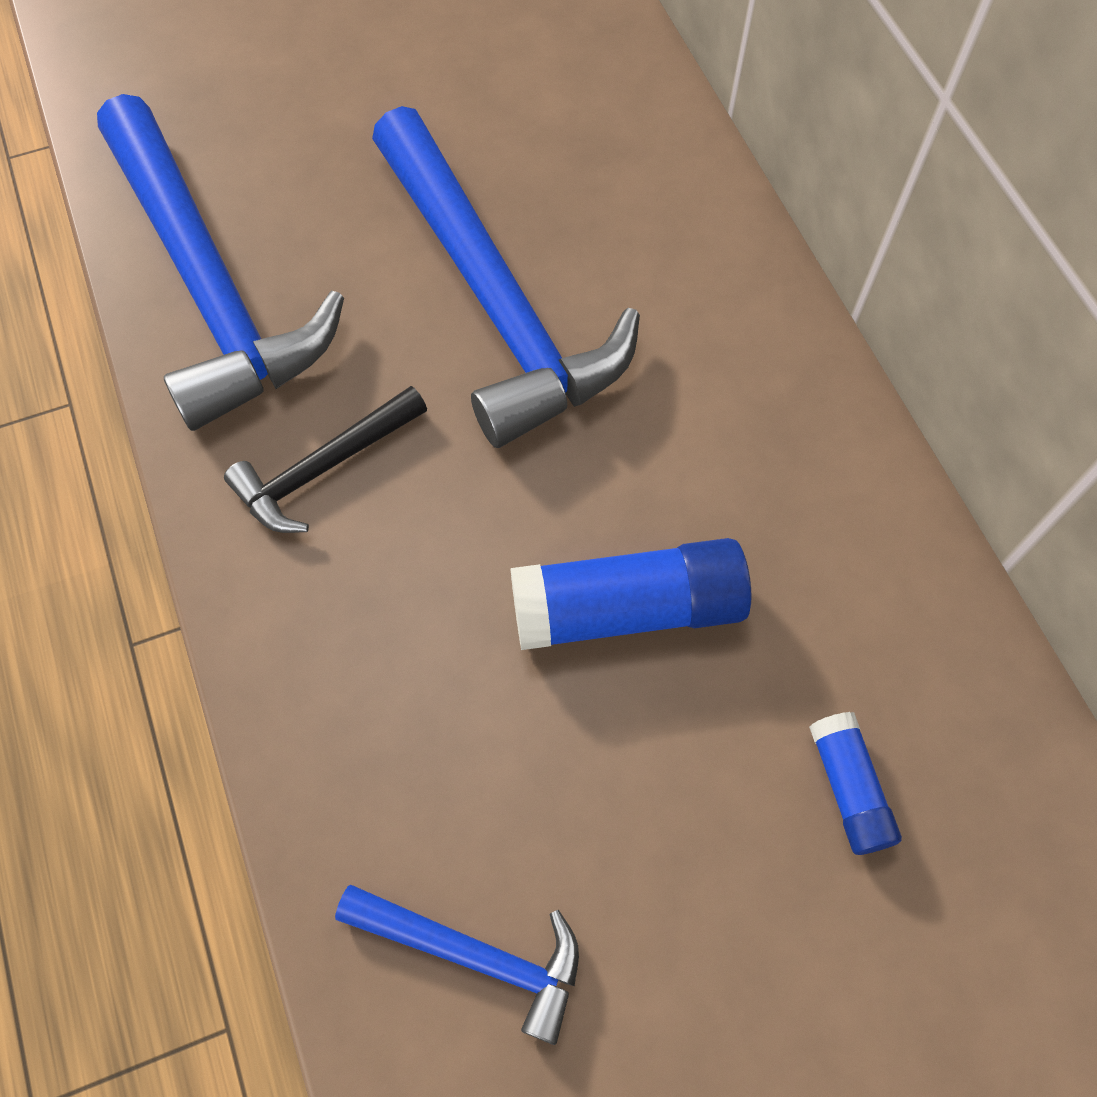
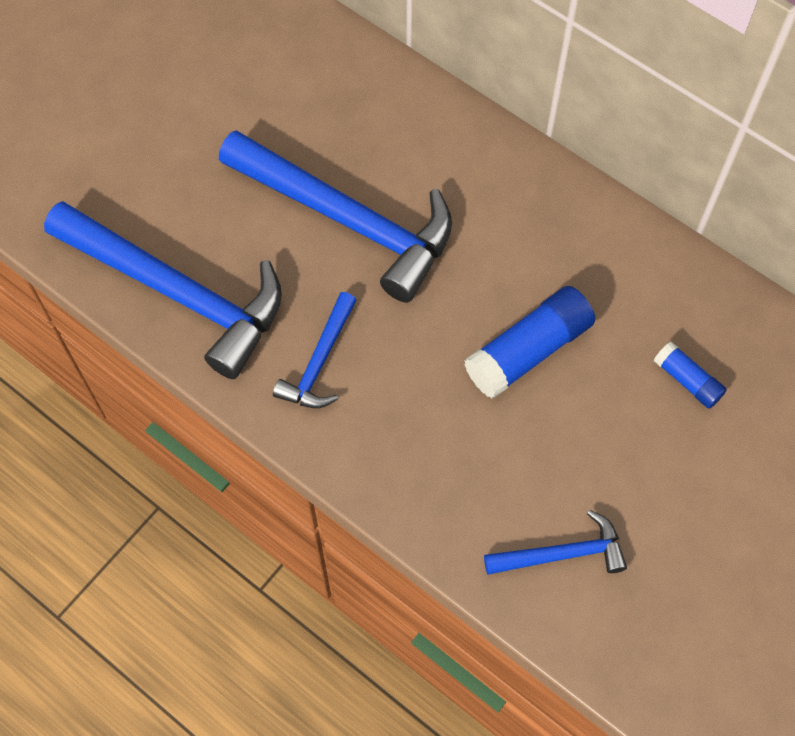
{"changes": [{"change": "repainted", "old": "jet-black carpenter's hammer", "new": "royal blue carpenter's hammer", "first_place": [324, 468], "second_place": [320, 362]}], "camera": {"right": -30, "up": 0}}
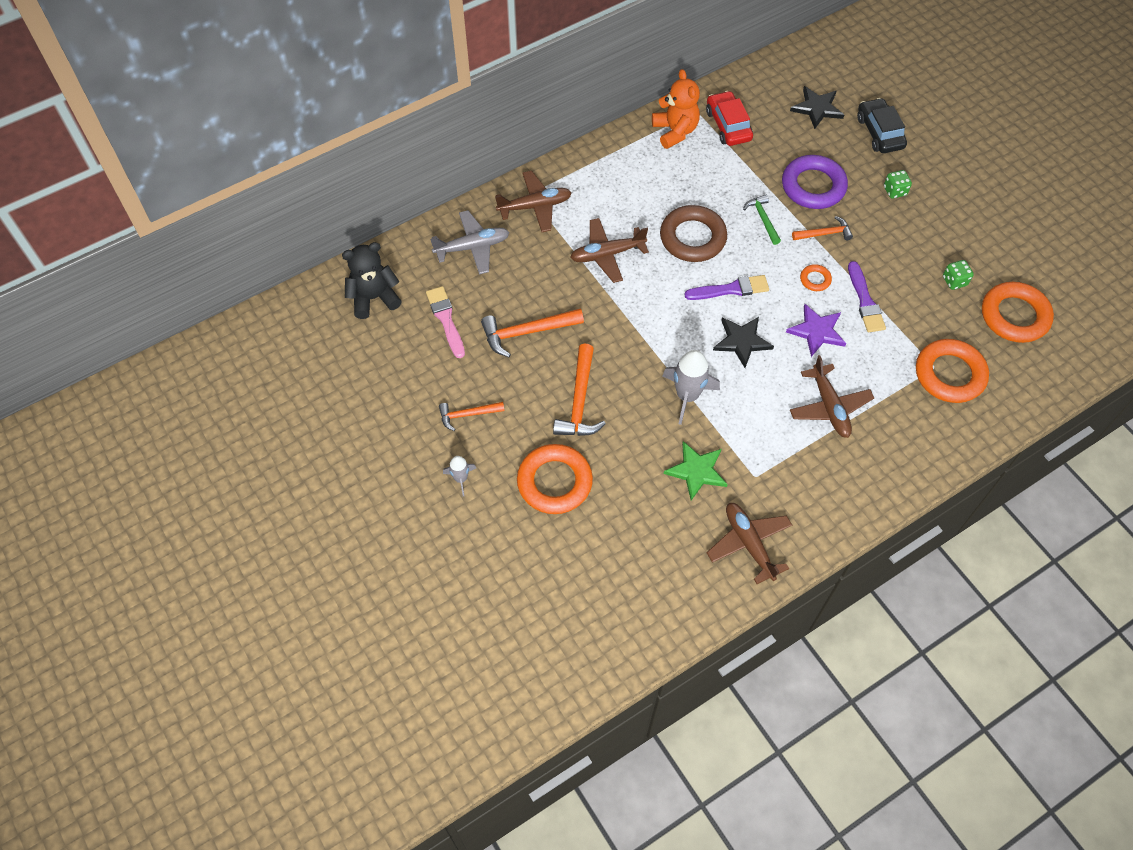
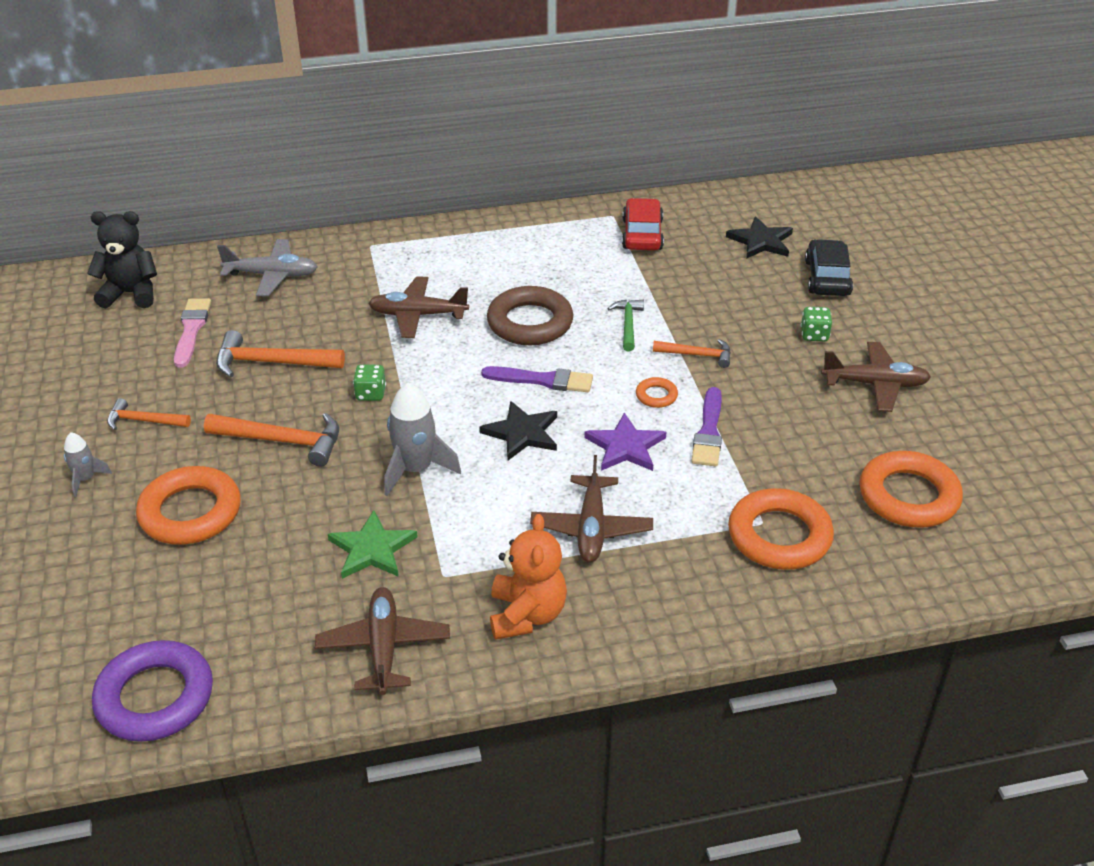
{"changes": [{"change": "shifted", "old": "russet aeroplane", "first_place": [535, 206], "second_place": [875, 384]}, {"change": "rotated", "old": "orange carpenter's hammer", "first_place": [579, 401], "second_place": [282, 441], "degrees": -105}, {"change": "shifted", "old": "orange teddy", "first_place": [675, 131], "second_place": [527, 615]}, {"change": "shifted", "old": "purple hoop", "first_place": [813, 186], "second_place": [155, 697]}, {"change": "shifted", "old": "emerald dice", "first_place": [954, 281], "second_place": [371, 394]}], "camera": {"right": 20, "up": -20}}
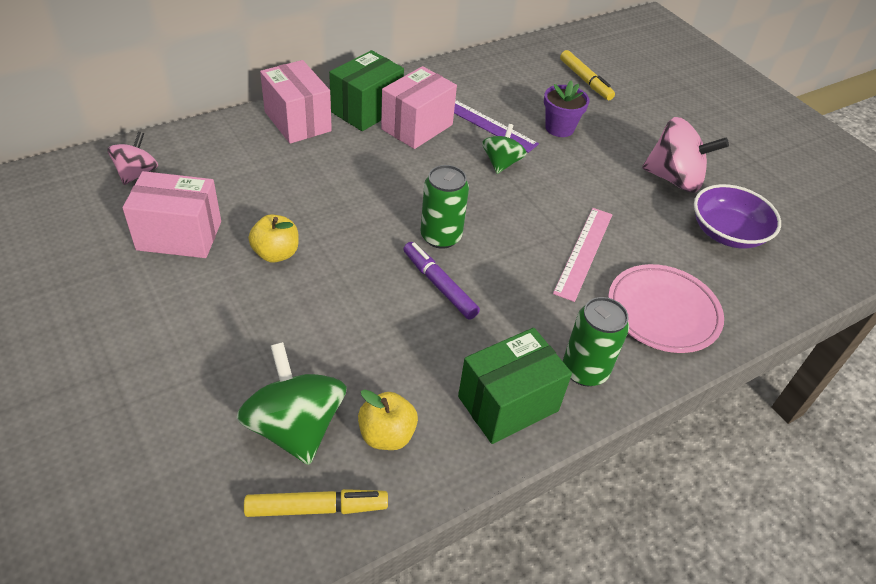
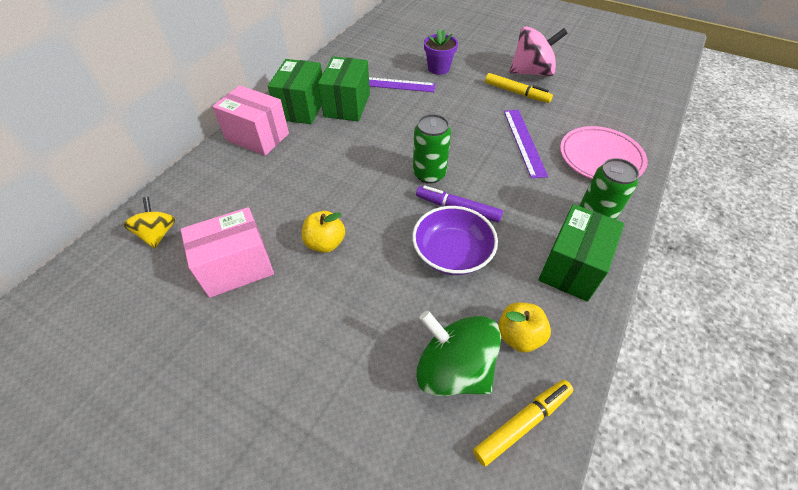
{"changes": [{"change": "repainted", "old": "pink whirligig", "new": "yellow whirligig", "first_place": [137, 173], "second_place": [158, 234]}, {"change": "repainted", "old": "pink box", "new": "emerald box", "first_place": [417, 127], "second_place": [347, 105]}, {"change": "gone", "old": "emerald whirligig", "first_place": [501, 163]}, {"change": "repainted", "old": "pink ruler", "new": "purple ruler", "first_place": [584, 252], "second_place": [524, 142]}, {"change": "shifted", "old": "yellow felt pen", "first_place": [585, 80], "second_place": [516, 93]}, {"change": "shifted", "old": "purple deep dish", "first_place": [727, 232], "second_place": [452, 253]}], "camera": {"right": -25, "up": 5}}
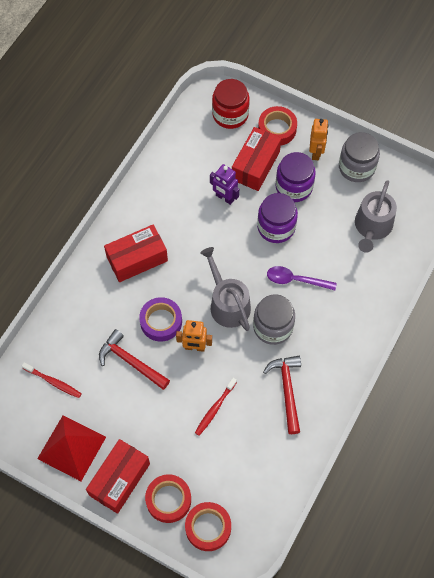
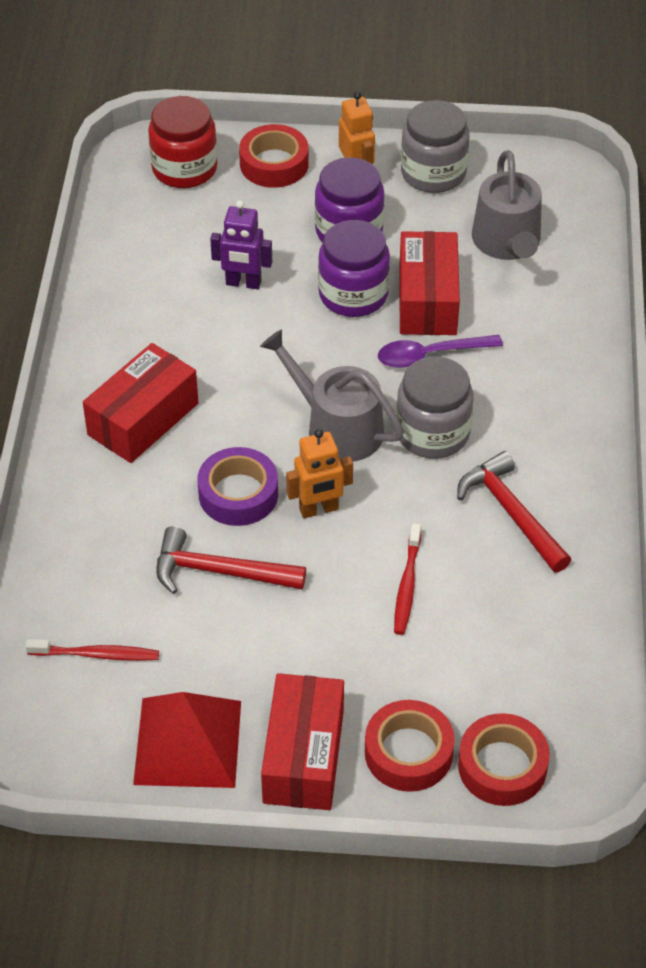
{"changes": [{"change": "shifted", "old": "crimson box", "first_place": [255, 165], "second_place": [427, 300]}], "camera": {"right": -25, "up": -15}}
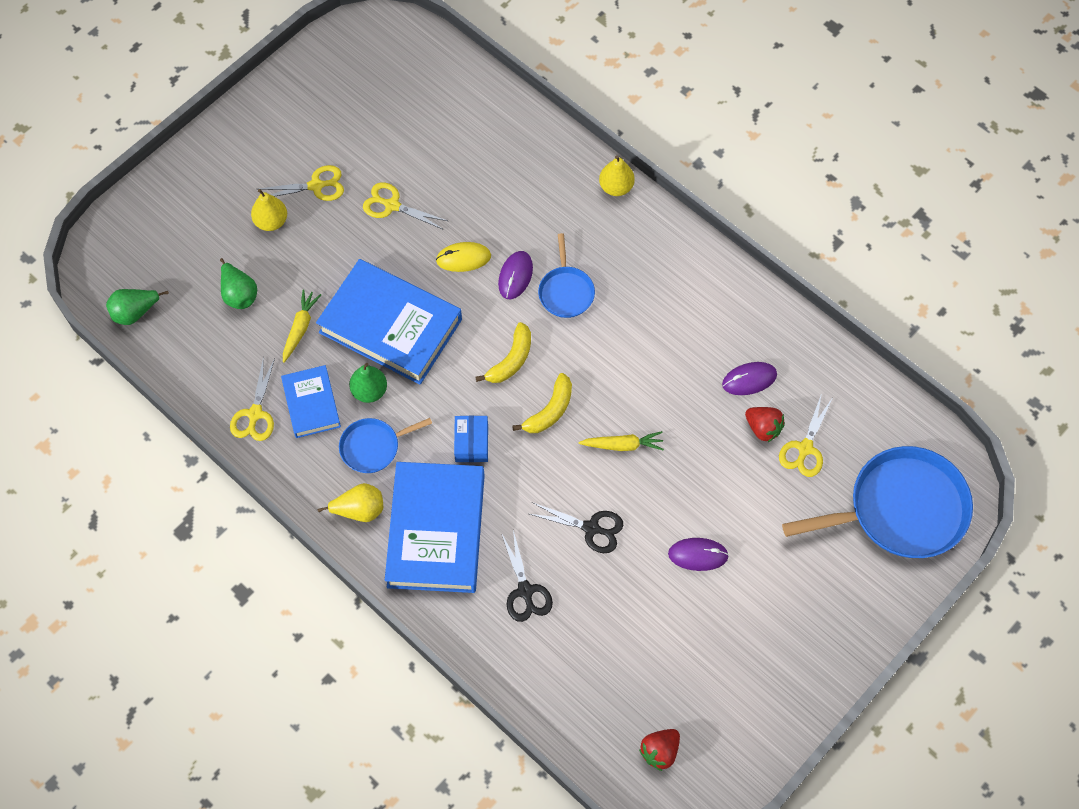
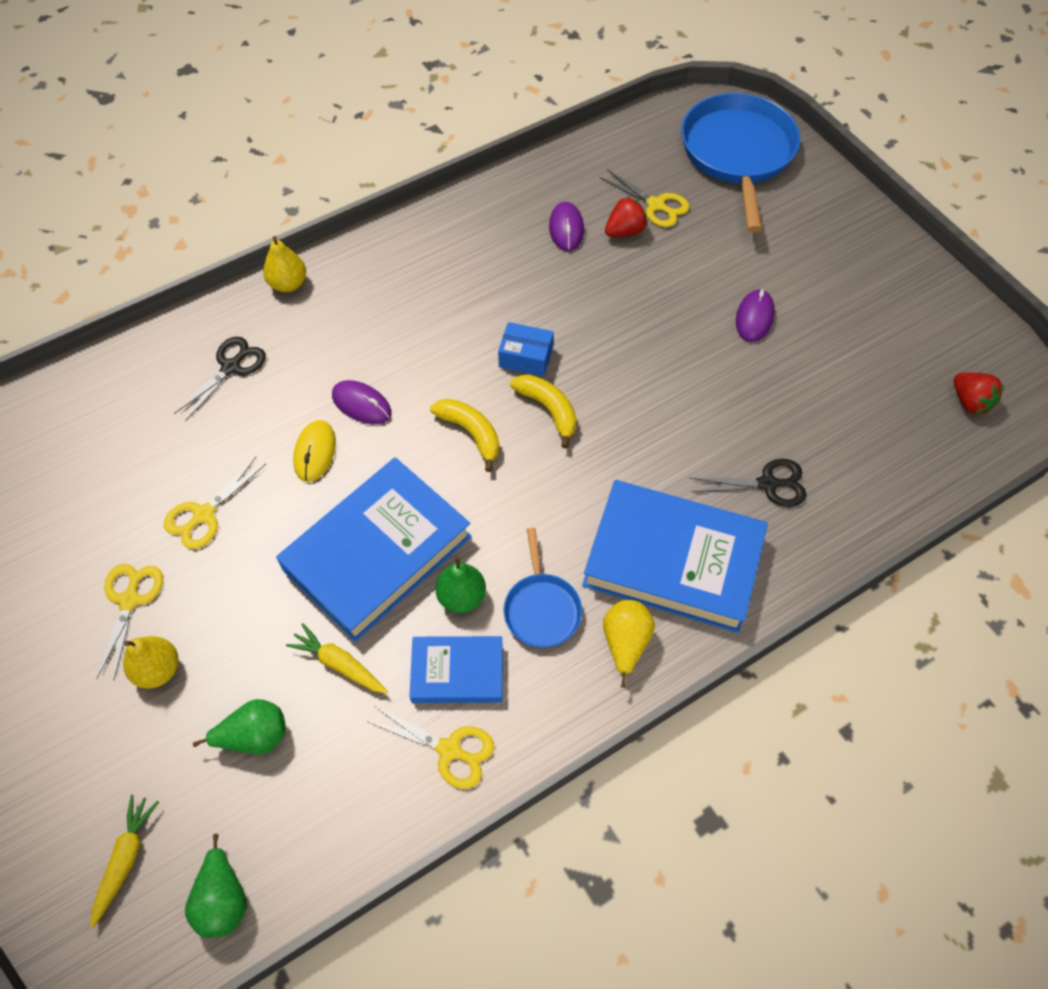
{"changes": [{"change": "shifted", "old": "royal blue box", "first_place": [471, 443], "second_place": [526, 357]}, {"change": "shifted", "old": "jet-black shears", "first_place": [591, 528], "second_place": [231, 367]}, {"change": "gone", "old": "royal blue frying pan", "first_place": [566, 292]}, {"change": "shifted", "old": "yellow carrot", "first_place": [623, 445], "second_place": [125, 859]}], "camera": {"right": -75, "up": -5}}
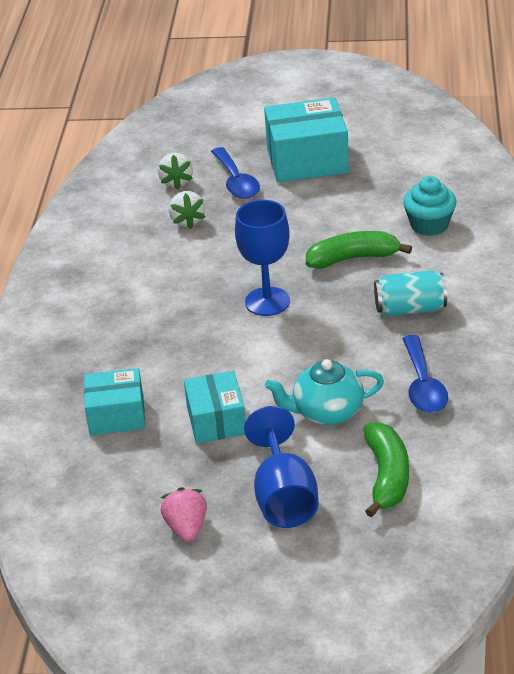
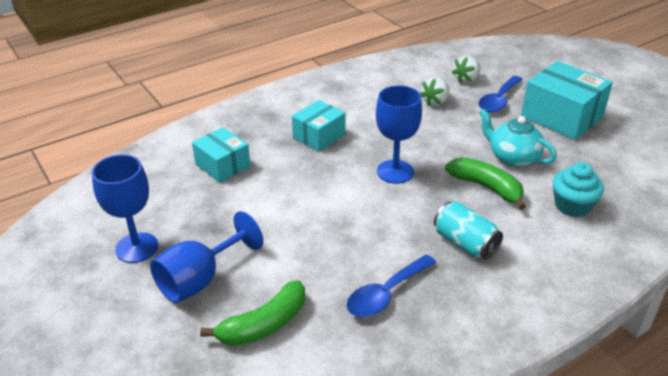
{"changes": [{"change": "swapped", "old": "pink berry", "new": "royal blue wine glass", "first_place": [186, 528], "second_place": [137, 247]}, {"change": "shifted", "old": "turquoise box", "first_place": [216, 420], "second_place": [319, 136]}, {"change": "shifted", "old": "turquoise tea pot", "first_place": [326, 412], "second_place": [512, 157]}], "camera": {"right": 50, "up": 0}}
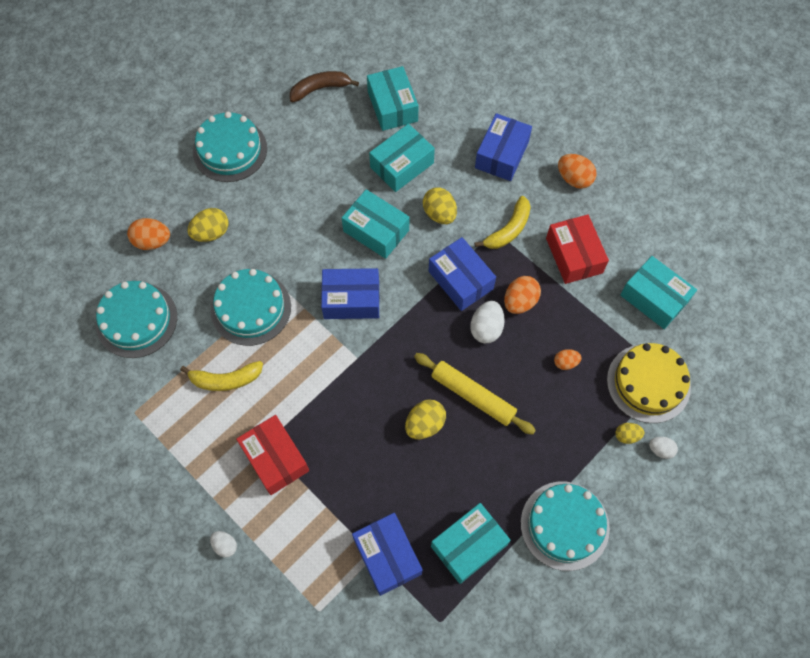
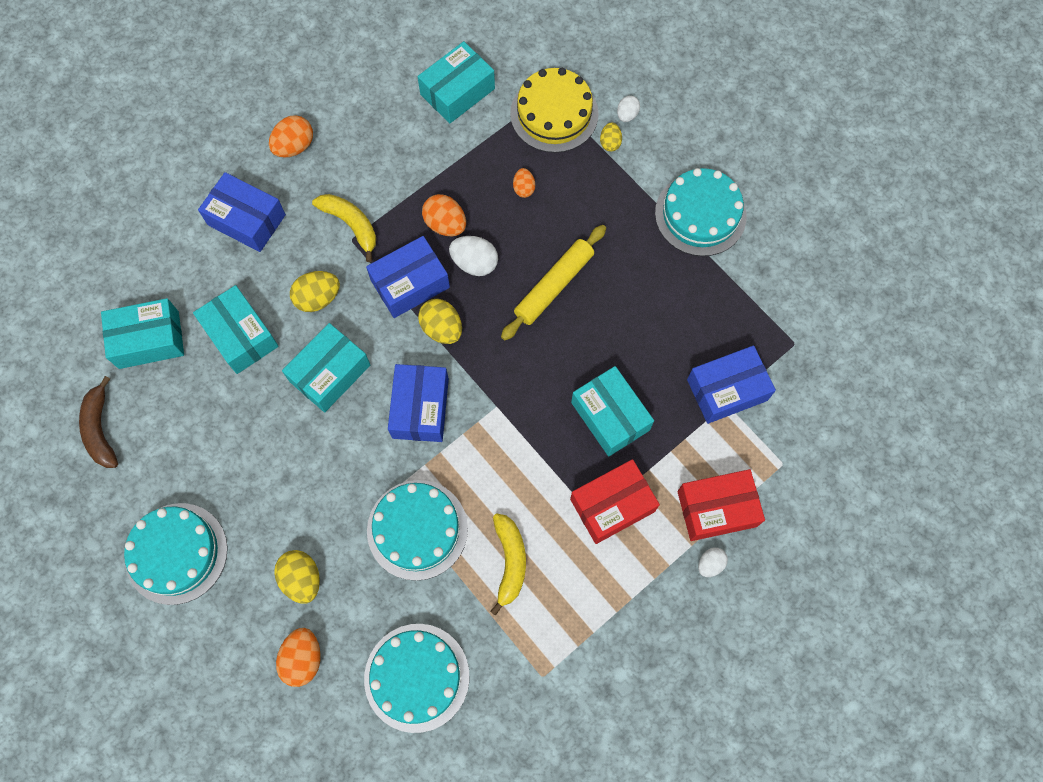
{"changes": [{"change": "shifted", "old": "yellow egg shape", "first_place": [425, 424], "second_place": [442, 328]}, {"change": "shifted", "old": "turquoise box", "first_place": [469, 546], "second_place": [610, 416]}, {"change": "shifted", "old": "crimson box", "first_place": [574, 255], "second_place": [717, 509]}], "camera": {"right": -85, "up": 5}}
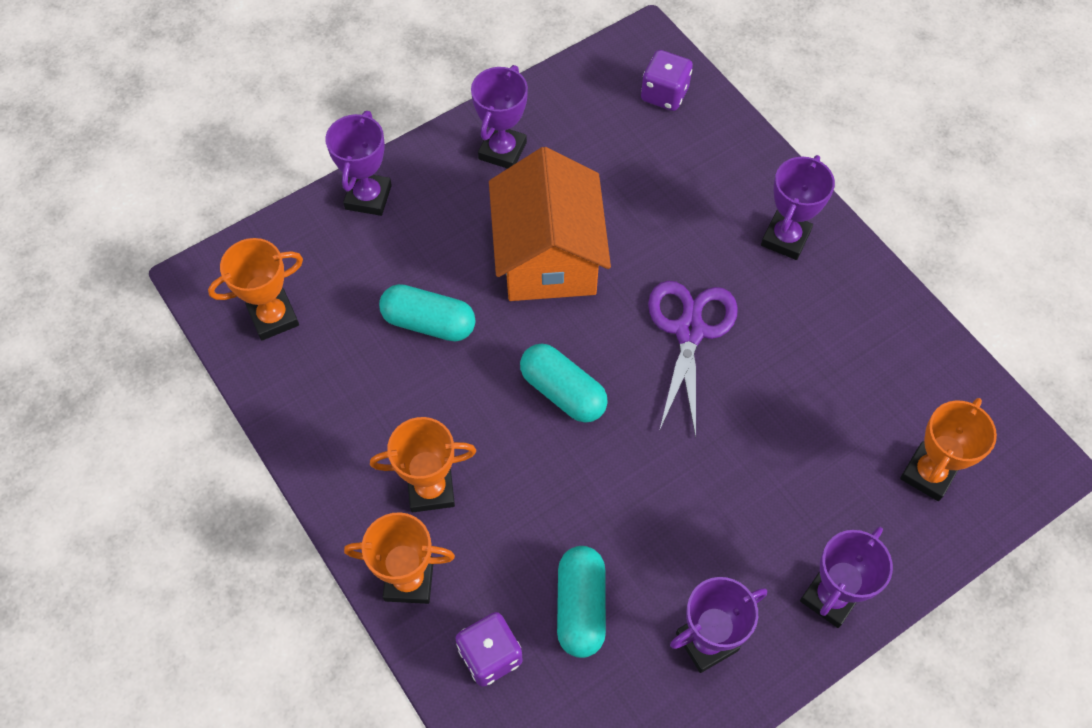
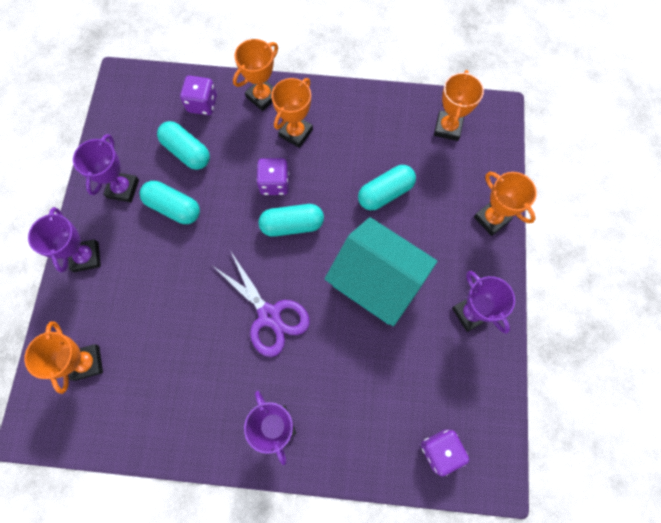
{"changes": [{"change": "repainted", "old": "purple prize cup", "new": "orange prize cup", "first_place": [368, 197], "second_place": [491, 219]}, {"change": "repainted", "old": "orange toy house", "new": "turquoise toy house", "first_place": [548, 256], "second_place": [377, 281]}, {"change": "new", "new": "turquoise pill shape", "second_place": [173, 207]}, {"change": "new", "new": "purple dice", "second_place": [274, 183]}], "camera": {"right": 130, "up": 10}}
